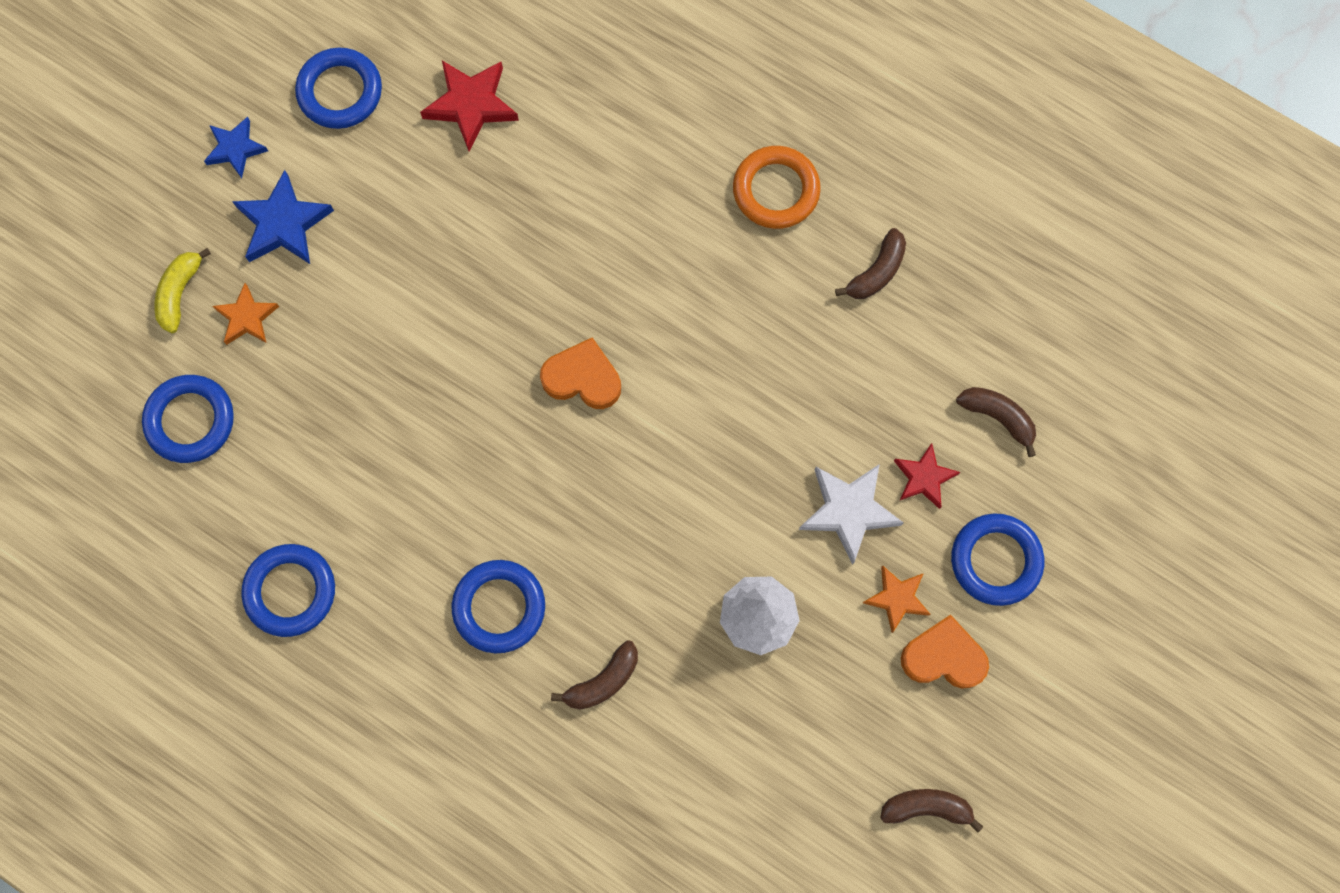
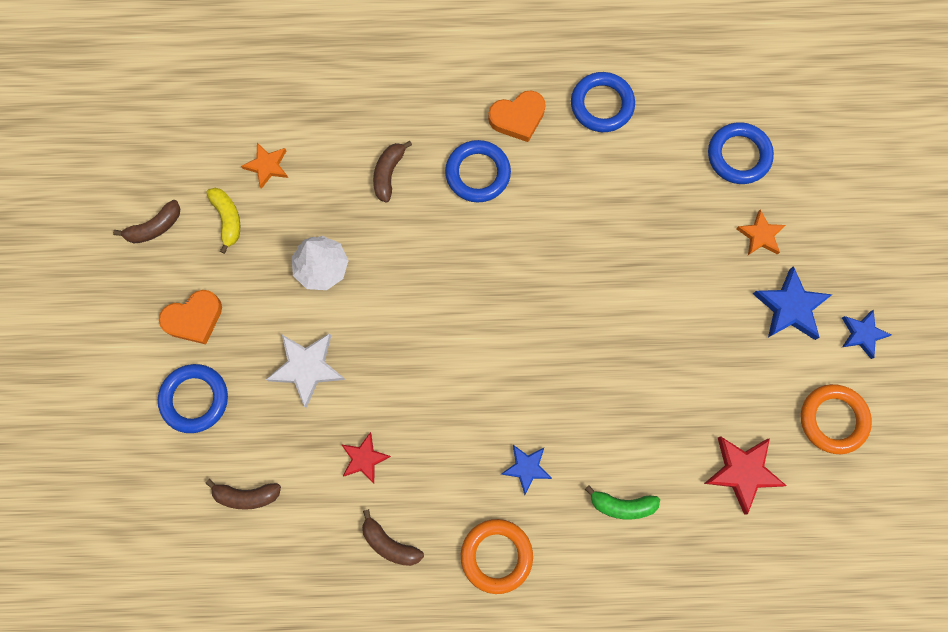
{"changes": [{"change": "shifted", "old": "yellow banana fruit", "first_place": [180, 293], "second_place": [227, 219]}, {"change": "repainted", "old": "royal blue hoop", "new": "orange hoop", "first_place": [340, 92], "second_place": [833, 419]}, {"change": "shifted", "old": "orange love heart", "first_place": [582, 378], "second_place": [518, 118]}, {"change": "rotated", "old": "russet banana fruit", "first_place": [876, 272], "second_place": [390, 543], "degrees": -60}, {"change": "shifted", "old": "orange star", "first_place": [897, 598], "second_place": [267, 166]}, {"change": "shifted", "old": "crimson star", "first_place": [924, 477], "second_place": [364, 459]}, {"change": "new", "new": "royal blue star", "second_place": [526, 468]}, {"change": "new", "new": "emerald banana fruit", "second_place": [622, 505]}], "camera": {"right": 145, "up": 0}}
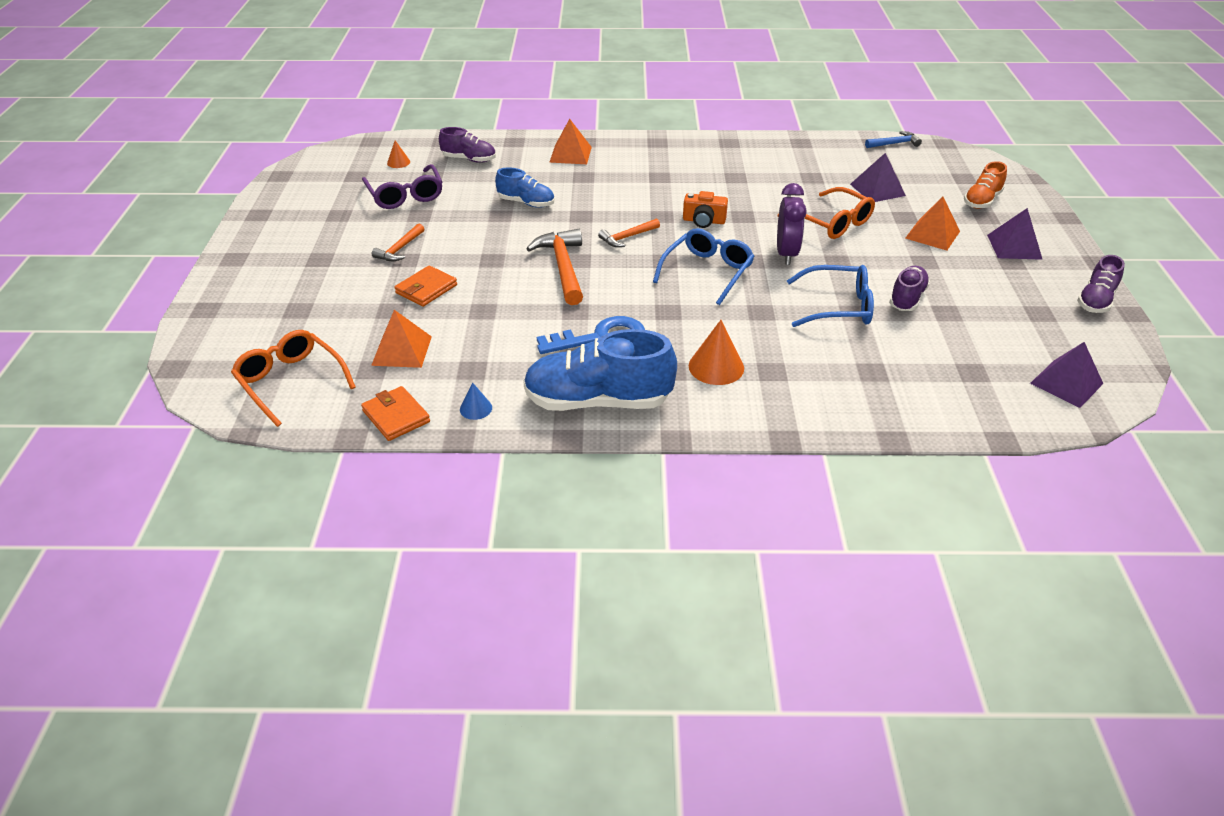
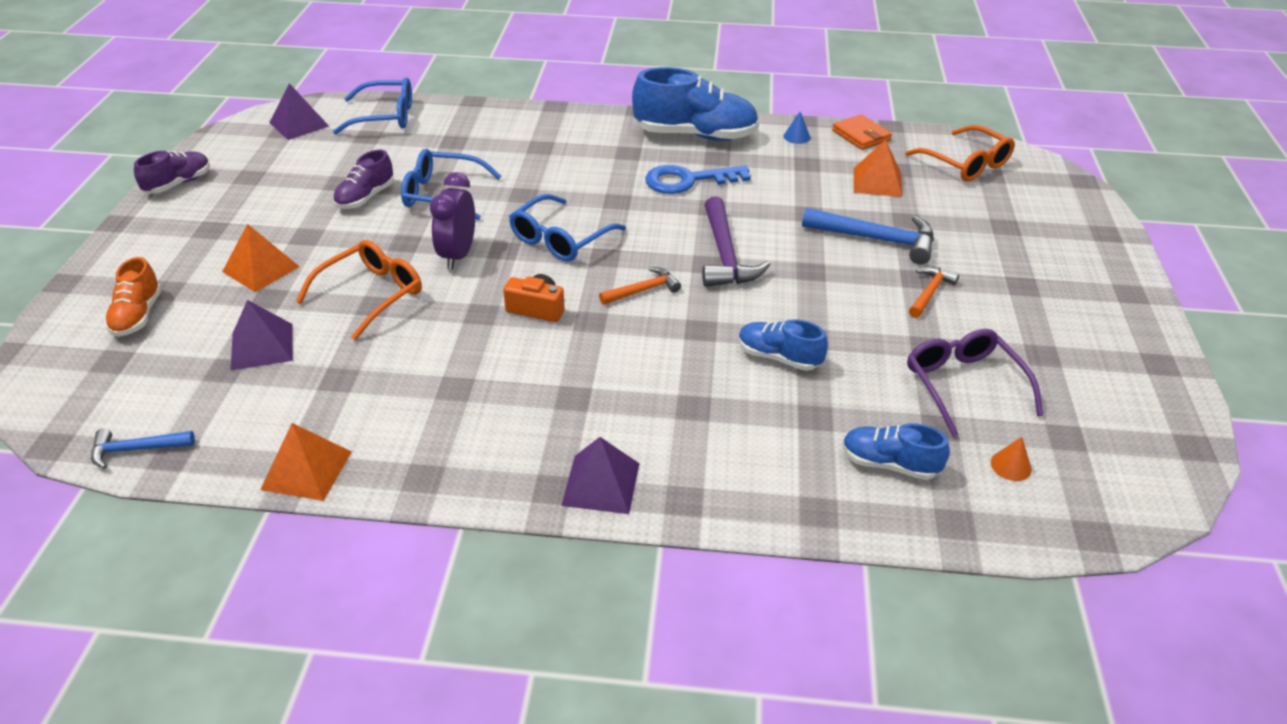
{"changes": [{"change": "swapped", "old": "orange wallet", "new": "royal blue carpenter's hammer", "first_place": [426, 289], "second_place": [876, 239]}, {"change": "repainted", "old": "purple lace-up shoe", "new": "royal blue lace-up shoe", "first_place": [469, 159], "second_place": [889, 464]}, {"change": "repainted", "old": "orange carpenter's hammer", "new": "purple carpenter's hammer", "first_place": [563, 267], "second_place": [725, 255]}, {"change": "shifted", "old": "orange pyramid shape", "first_place": [570, 154], "second_place": [306, 470]}, {"change": "gone", "old": "orange cone", "first_place": [716, 367]}, {"change": "rotated", "old": "orange glasses", "first_place": [832, 222], "second_place": [371, 295], "degrees": 75}, {"change": "rotated", "old": "orange lace-up shoe", "first_place": [982, 201], "second_place": [138, 316], "degrees": 135}, {"change": "shifted", "old": "purple pyramid shape", "first_place": [1014, 247], "second_place": [601, 484]}, {"change": "new", "new": "royal blue glasses", "second_place": [384, 117]}], "camera": {"right": -175, "up": 0}}
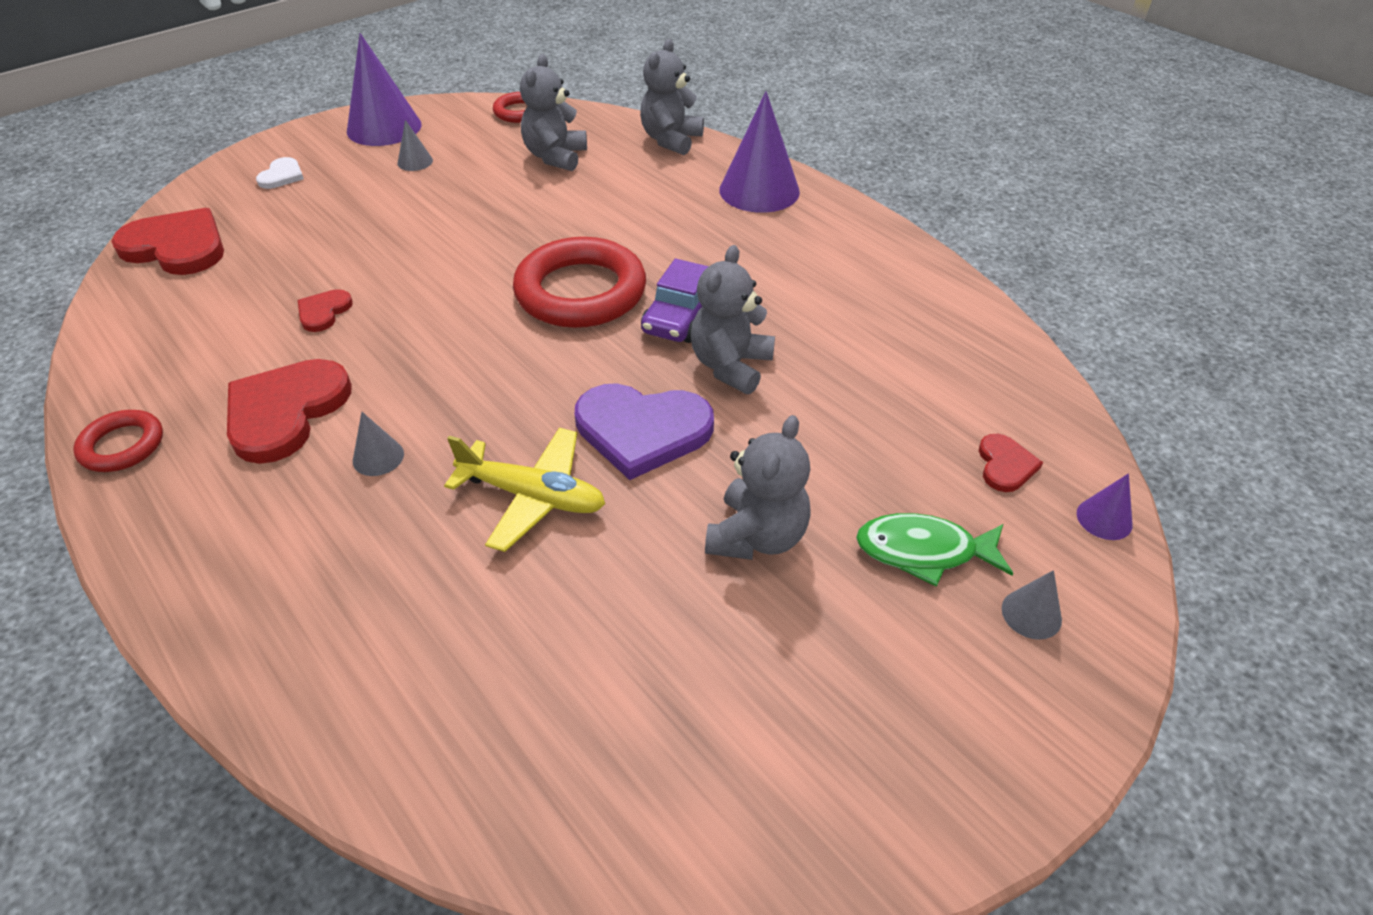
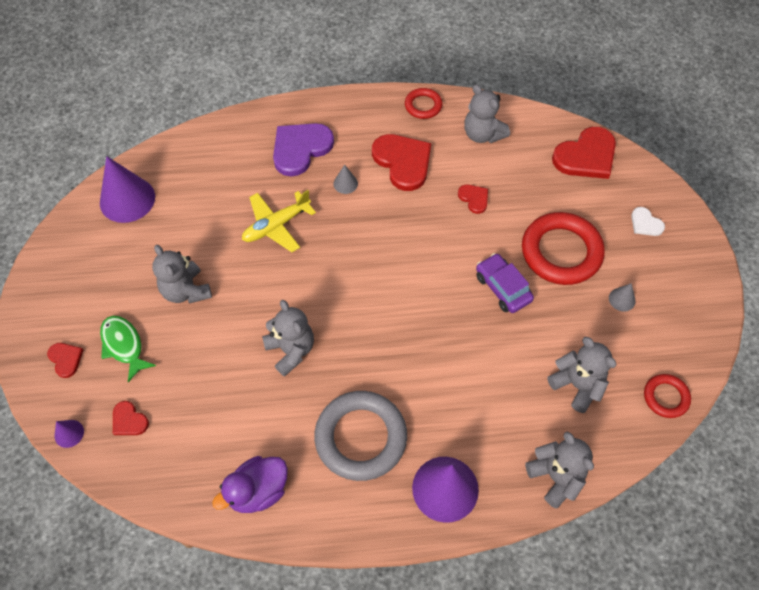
{"changes": [{"change": "shifted", "old": "purple cone", "first_place": [384, 127], "second_place": [127, 199]}, {"change": "shifted", "old": "crimson hoop", "first_place": [581, 291], "second_place": [561, 252]}, {"change": "shifted", "old": "purple love heart", "first_place": [642, 430], "second_place": [300, 149]}, {"change": "shifted", "old": "purple car", "first_place": [681, 317], "second_place": [502, 288]}, {"change": "rotated", "old": "emerald fish", "first_place": [924, 551], "second_place": [124, 345], "degrees": -75}, {"change": "swapped", "old": "ash-grey cone", "new": "crimson love heart", "first_place": [1031, 614], "second_place": [65, 359]}, {"change": "new", "new": "purple duck", "second_place": [258, 491]}, {"change": "new", "new": "ash-grey hoop", "second_place": [361, 437]}, {"change": "new", "new": "ash-grey teddy", "second_place": [482, 134]}], "camera": {"right": 125, "up": 15}}
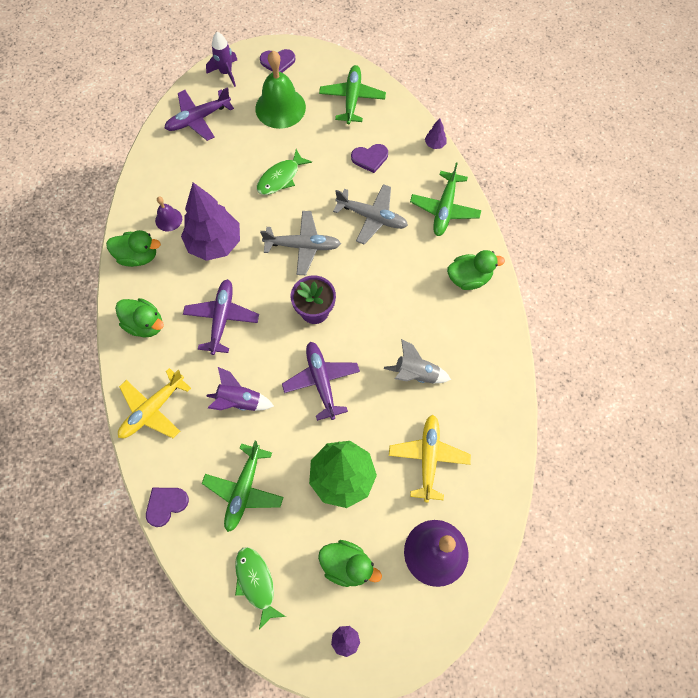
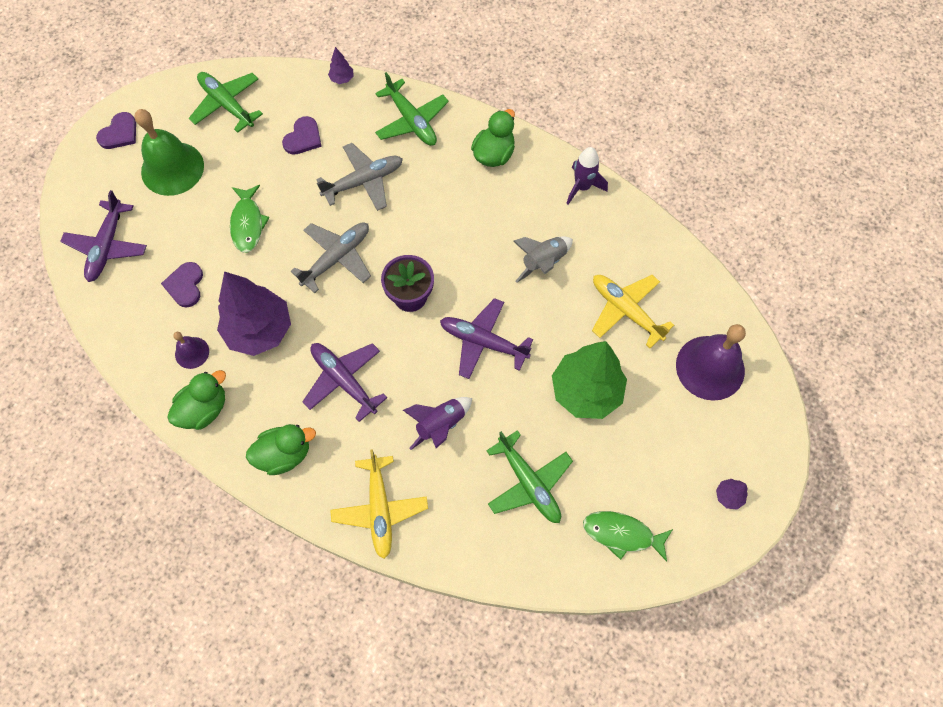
{"changes": [{"change": "shifted", "old": "purple love heart", "first_place": [166, 505], "second_place": [185, 285]}, {"change": "shifted", "old": "purple toy rocket", "first_place": [226, 73], "second_place": [582, 187]}, {"change": "gone", "old": "emerald duck", "first_place": [347, 565]}], "camera": {"right": -50, "up": 0}}
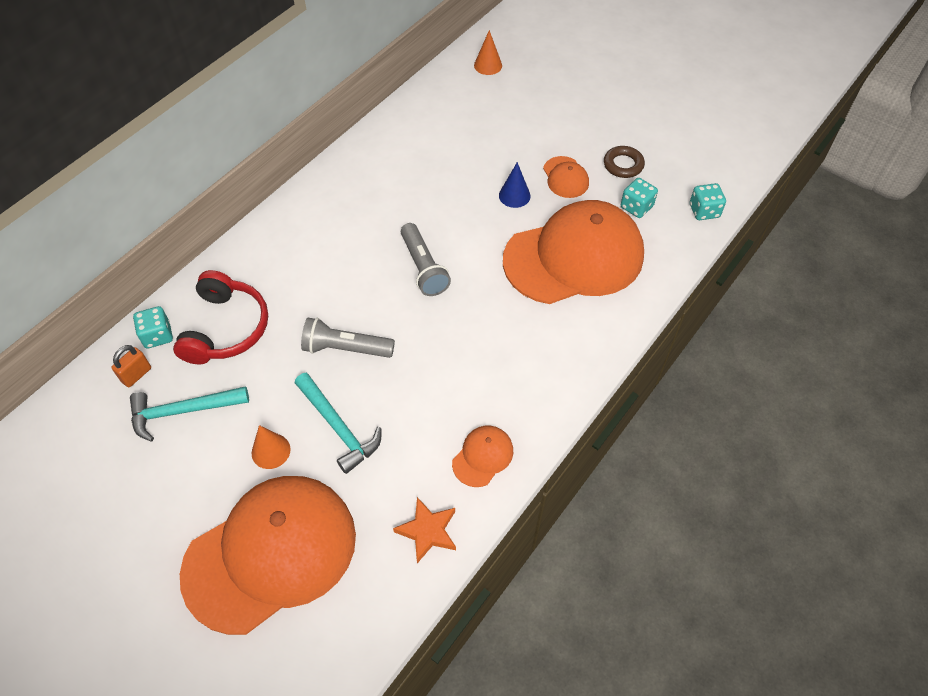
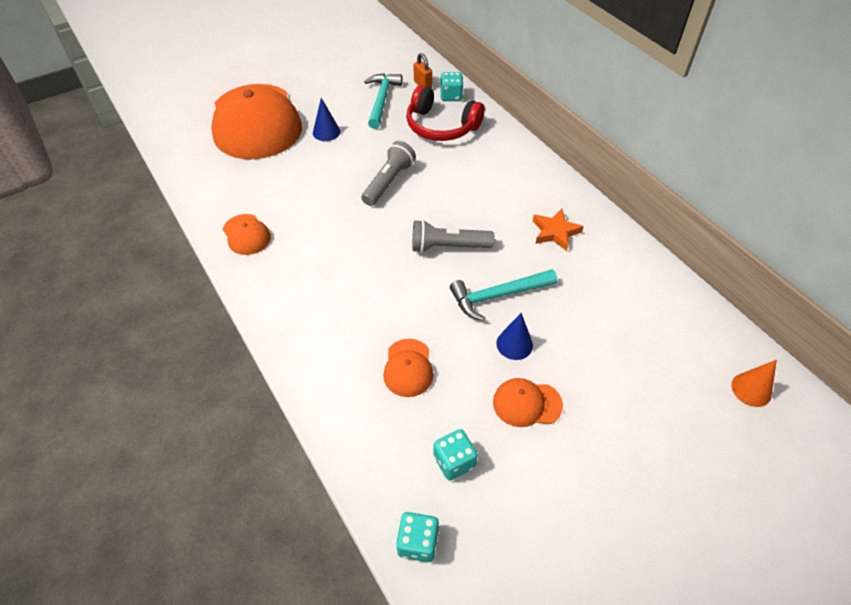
{"changes": [{"change": "repainted", "old": "orange cone", "new": "royal blue cone", "first_place": [271, 451], "second_place": [326, 132]}, {"change": "shifted", "old": "turquoise carpenter's hammer", "first_place": [338, 427], "second_place": [498, 295]}, {"change": "shifted", "old": "orange star", "first_place": [428, 531], "second_place": [555, 232]}, {"change": "scaled", "old": "orange baseball cap", "first_place": [574, 257], "second_place": [408, 368], "factor": 0.41}, {"change": "gone", "old": "russet hoop", "first_place": [623, 165]}], "camera": {"right": 110, "up": -5}}
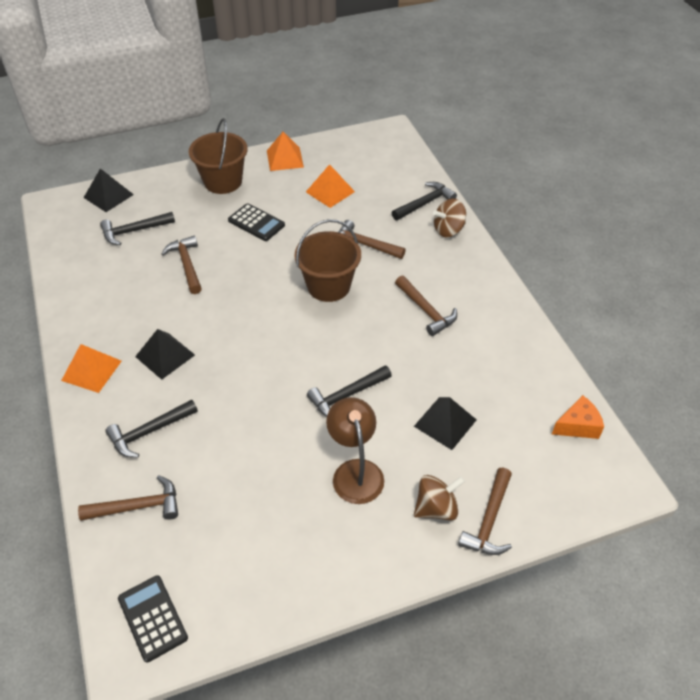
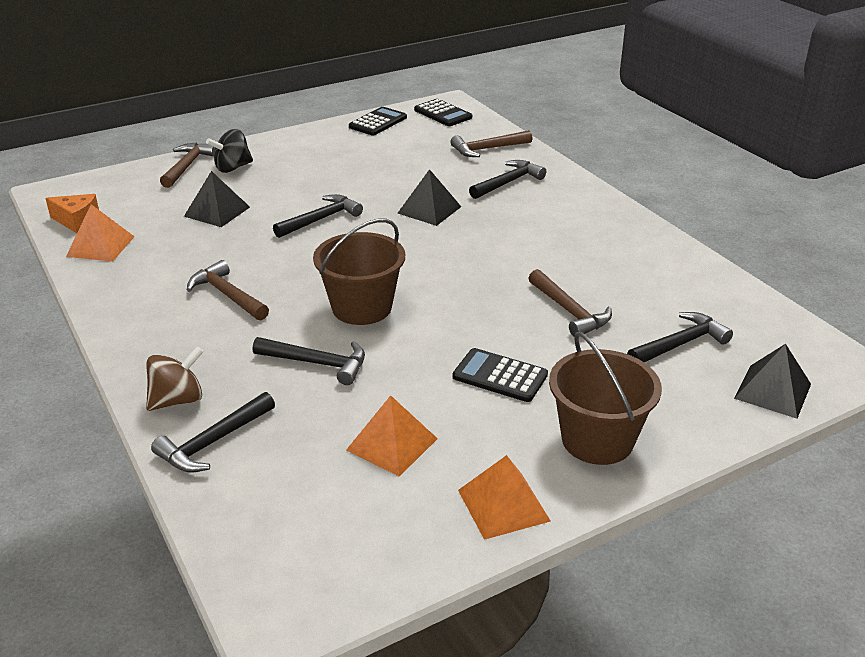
{"changes": [{"change": "shifted", "old": "orange pyramid shape", "first_place": [91, 370], "second_place": [100, 246]}, {"change": "shifted", "old": "jet-black pyramid shape", "first_place": [165, 355], "second_place": [429, 210]}, {"change": "gone", "old": "russet reading lamp", "first_place": [355, 471]}, {"change": "repainted", "old": "russet carpenter's hammer", "new": "jet-black carpenter's hammer", "first_place": [364, 244], "second_place": [317, 363]}, {"change": "repainted", "old": "russet whirligig", "new": "jet-black whirligig", "first_place": [436, 508], "second_place": [232, 168]}, {"change": "rotated", "old": "orange cheese wedge", "first_place": [577, 426], "second_place": [77, 221], "degrees": -135}, {"change": "new", "new": "jet-black calculator", "second_place": [378, 122]}], "camera": {"right": 170, "up": -15}}
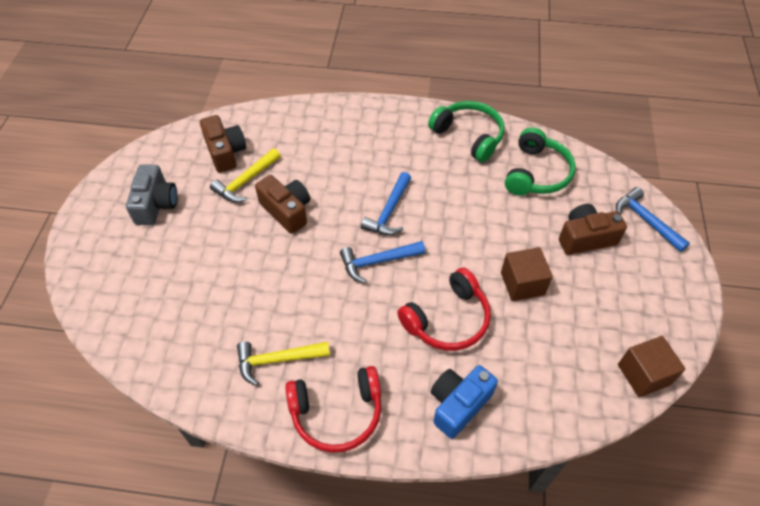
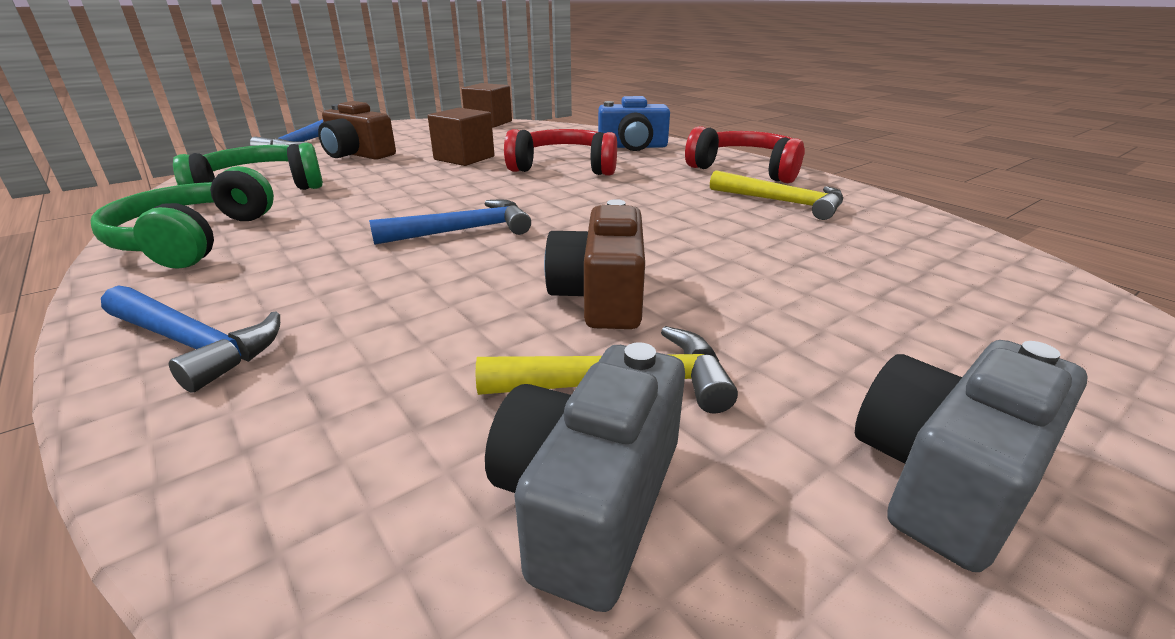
{"changes": [{"change": "repainted", "old": "russet camera", "new": "ash-grey camera", "first_place": [225, 152], "second_place": [590, 500]}, {"change": "shifted", "old": "royal blue carpenter's hammer", "first_place": [378, 262], "second_place": [193, 344]}], "camera": {"right": -135, "up": -25}}
